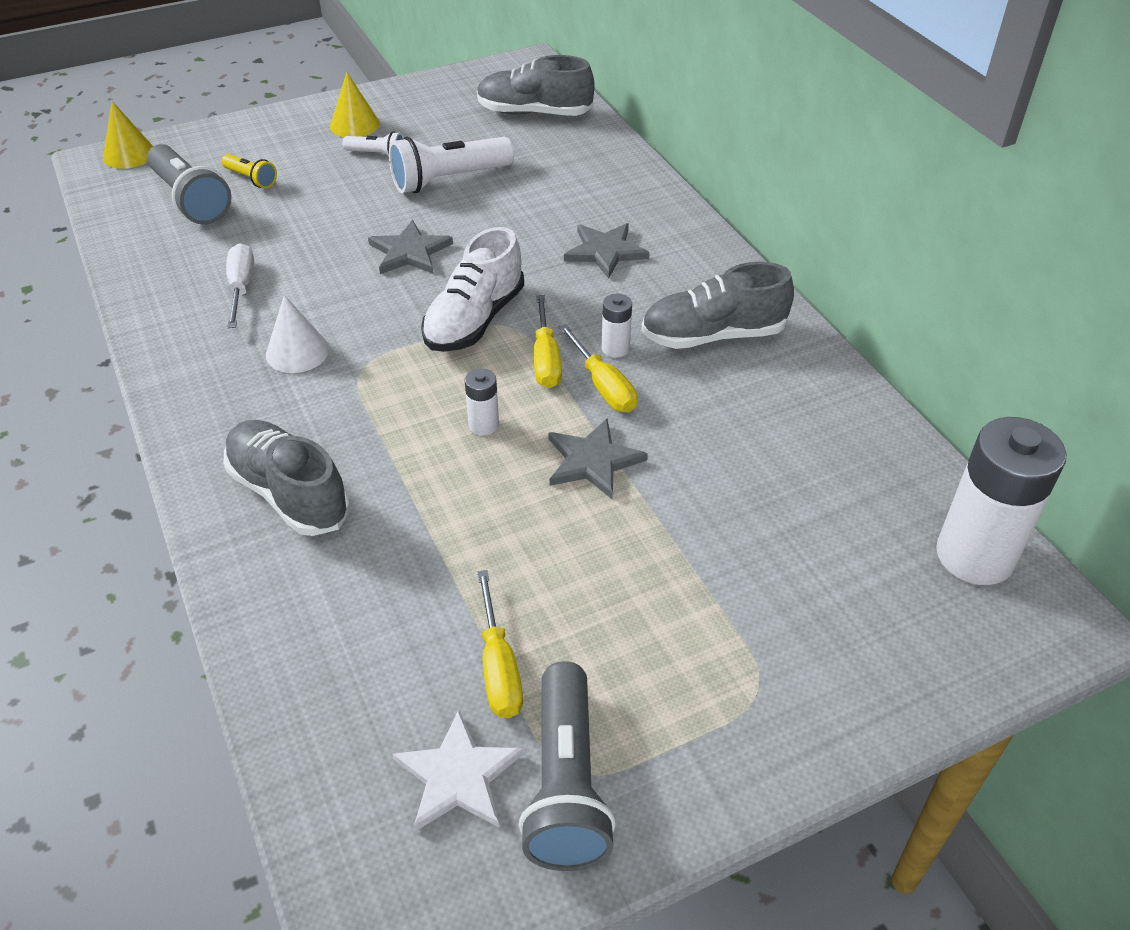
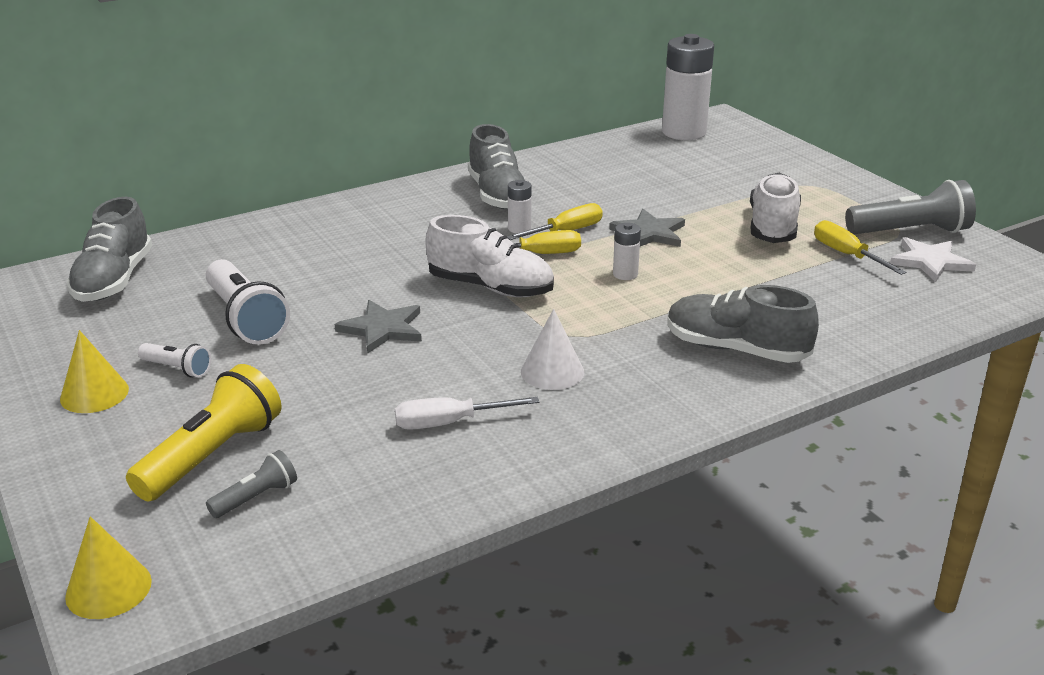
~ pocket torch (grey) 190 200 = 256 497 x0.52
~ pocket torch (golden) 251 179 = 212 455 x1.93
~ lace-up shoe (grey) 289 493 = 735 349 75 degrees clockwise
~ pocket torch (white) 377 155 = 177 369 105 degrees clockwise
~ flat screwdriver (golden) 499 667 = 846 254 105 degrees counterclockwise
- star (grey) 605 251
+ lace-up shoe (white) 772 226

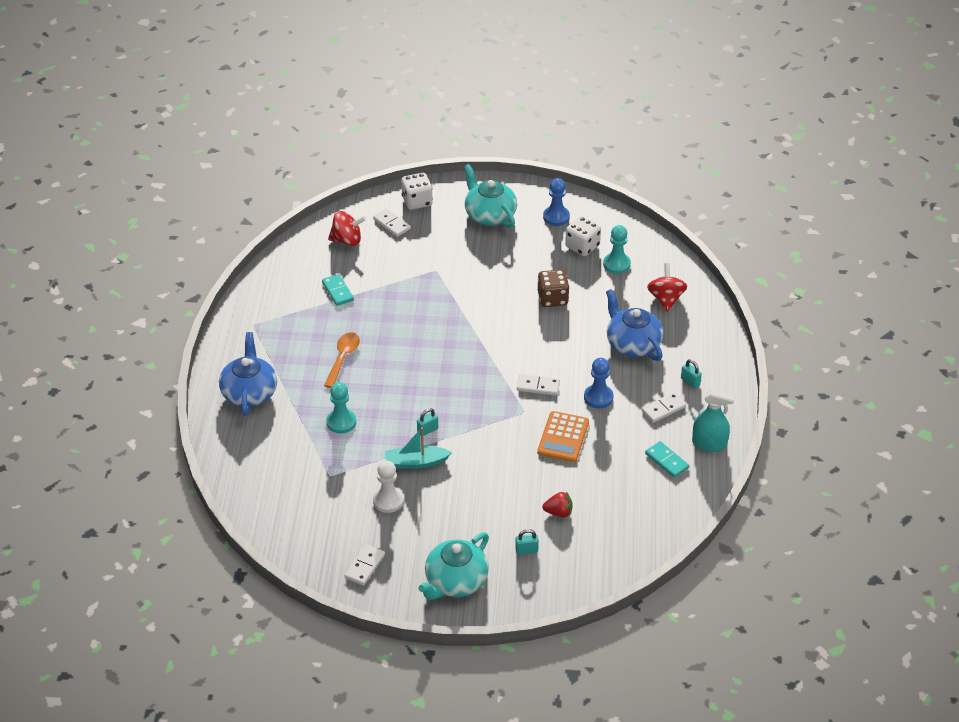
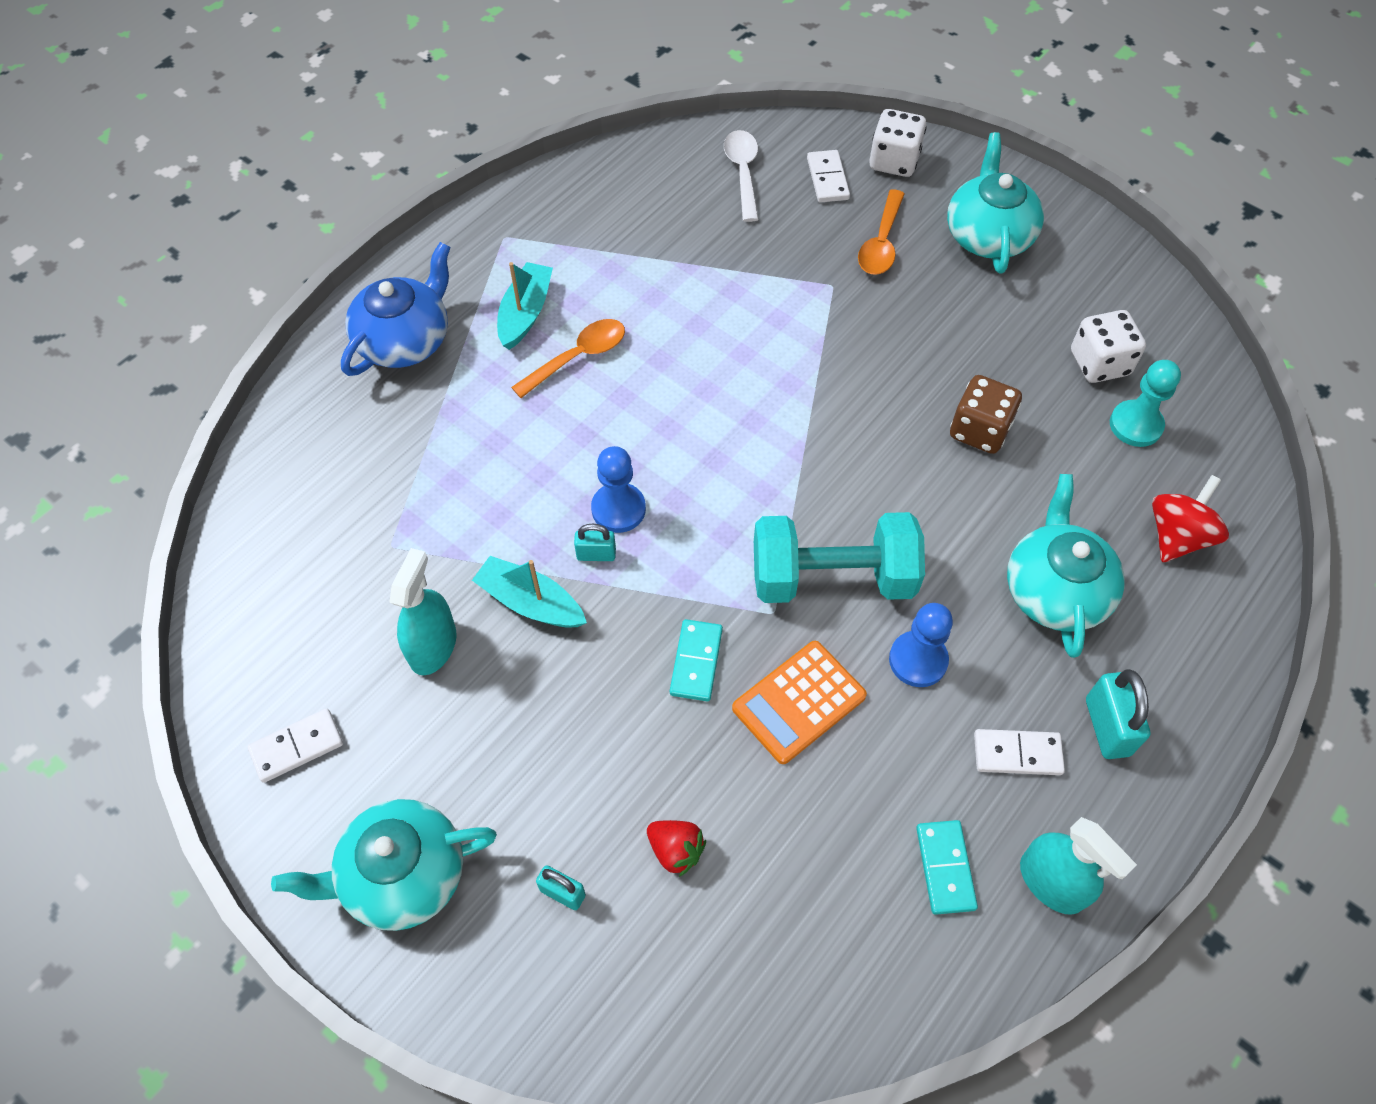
~ domino (turquoise) 338 291 to 696 662
- pawn (turquoise) 341 422
~ toy top (scarlet) 347 240 to tablespoon (white) 743 173
~ pawn (white) 388 500 to sprayer (turquoise) 433 646
~ domino (white) 538 386 to hand weight (turquoise) 832 578
~ pawn (royal blue) 556 217 to 618 509
~ china teapot (royal blue) 632 344 to china teapot (turquoise) 1055 590
~ padlock (turquoise) 690 382 = 1107 727 x1.65
+ boat (turquoise) 525 313
+ tablespoon (bright orange) 881 243

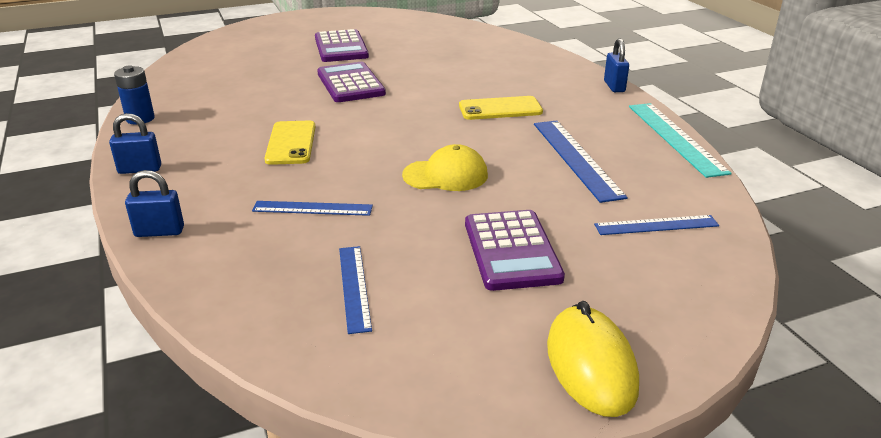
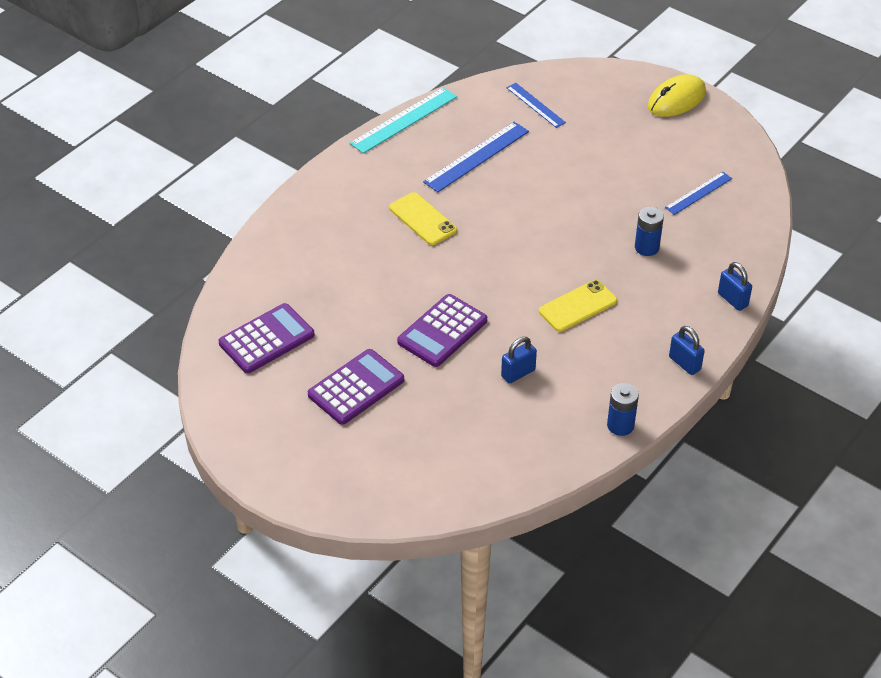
~ ruler (royal blue) 312 208 to battery (royal blue) 646 247
- peaked cap (golden) 445 175
~ adding machine (royal purple) 511 251 to 266 339
~ padlock (royal blue) 614 86 to 518 373

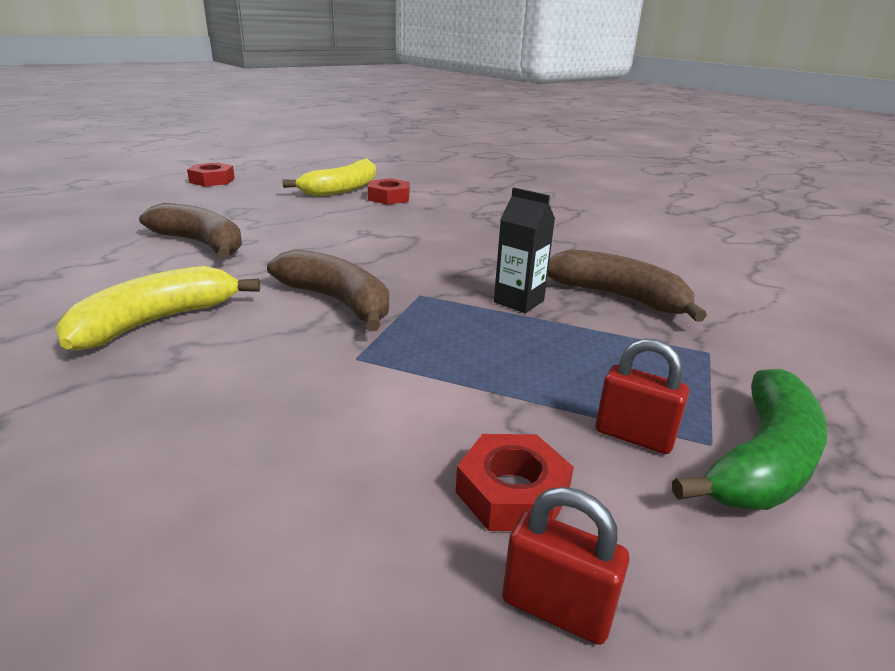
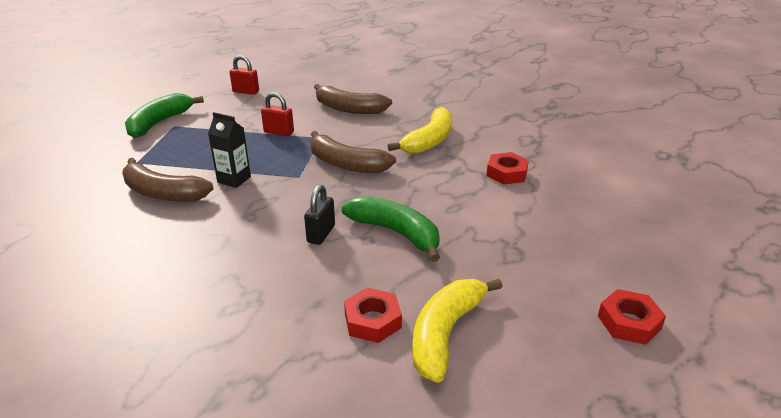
~ banana fruit (russet) 201 244 to 349 109
~ hex nut (scarlet) 512 492 to 506 173
~ padlock (scarlet) 633 436 to 279 132
+ padlock (ebony) 321 234
+ banana fruit (green) 396 233

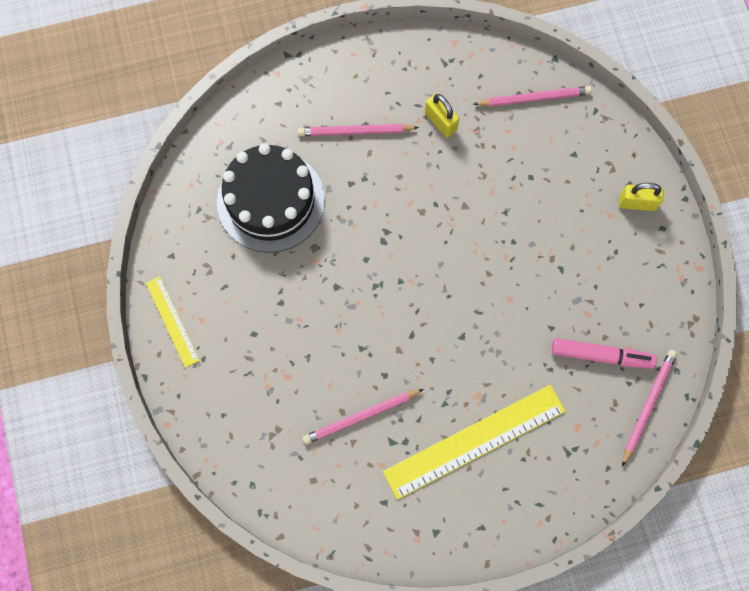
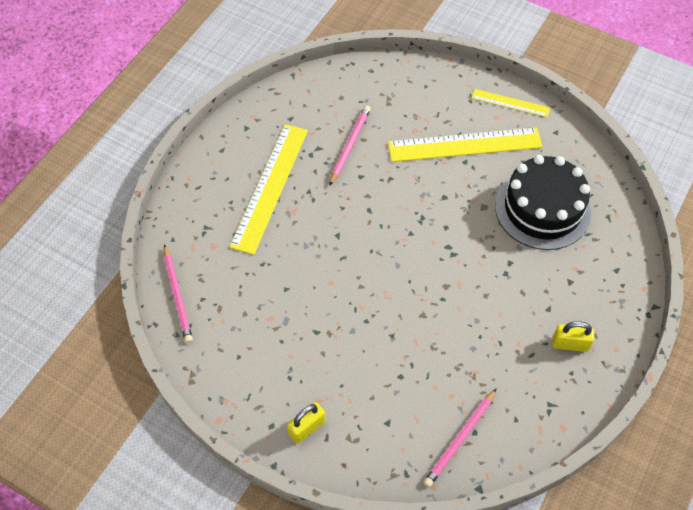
- lead pencil (rosy) 355 132
~ padlock (golden) 440 121 to 570 344
- marker (rosy) 601 355
+ ruler (golden) 465 145

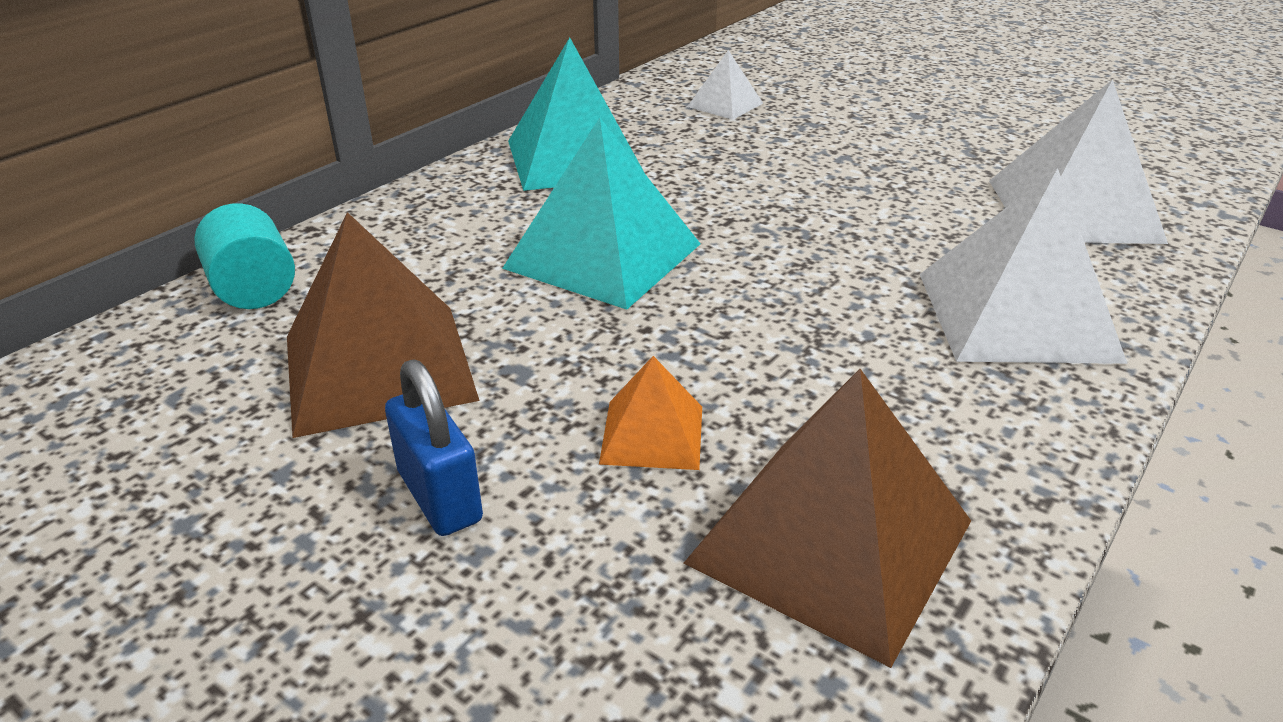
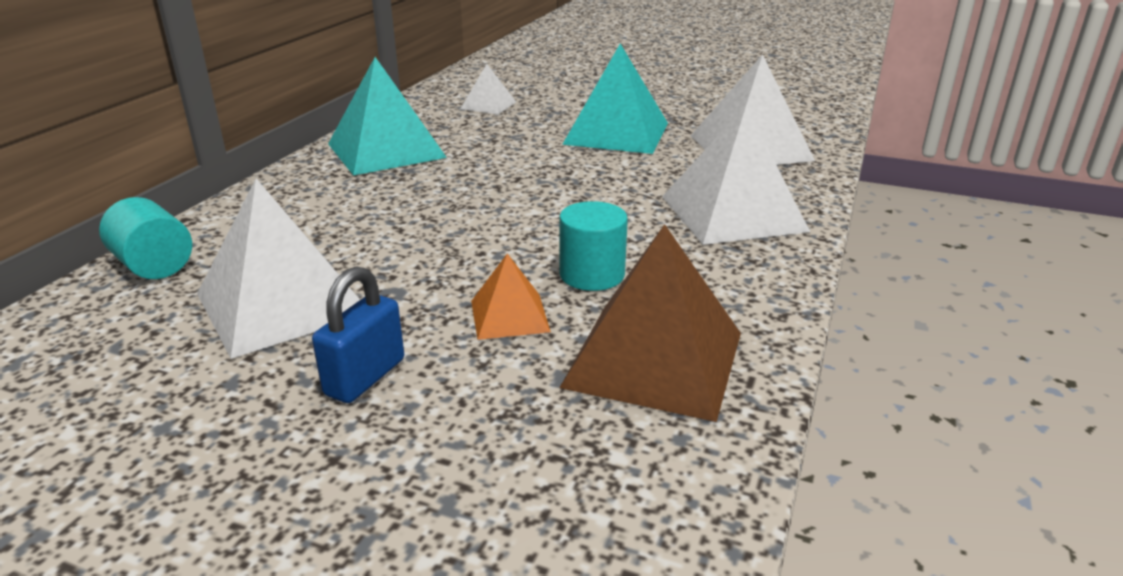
~ pyramid (russet) 379 367 to pyramid (white) 283 303
~ padlock (royal blue) 440 496 = 365 377 75 degrees clockwise
~ pyramid (turquoise) 603 255 to 616 133
+ solid cylinder (turquoise) 592 274

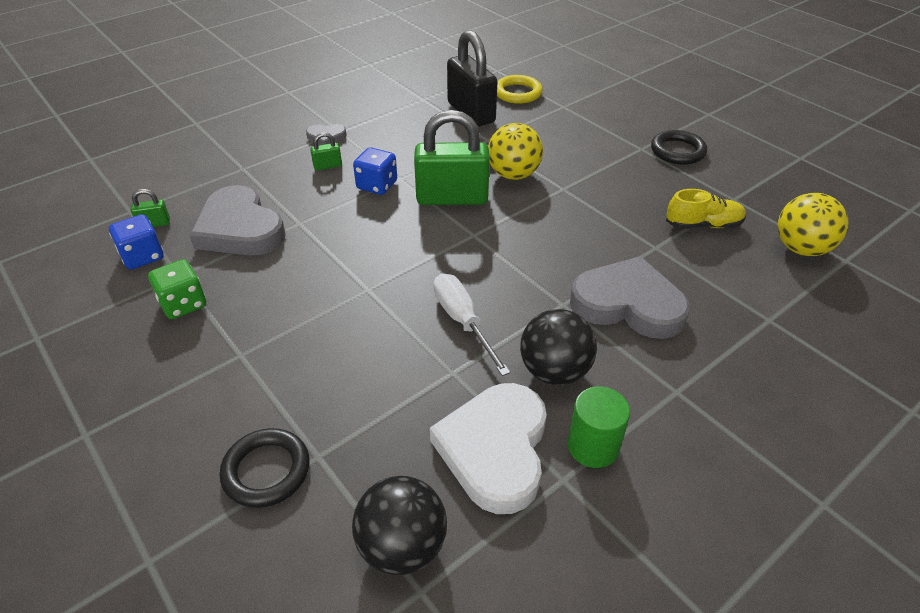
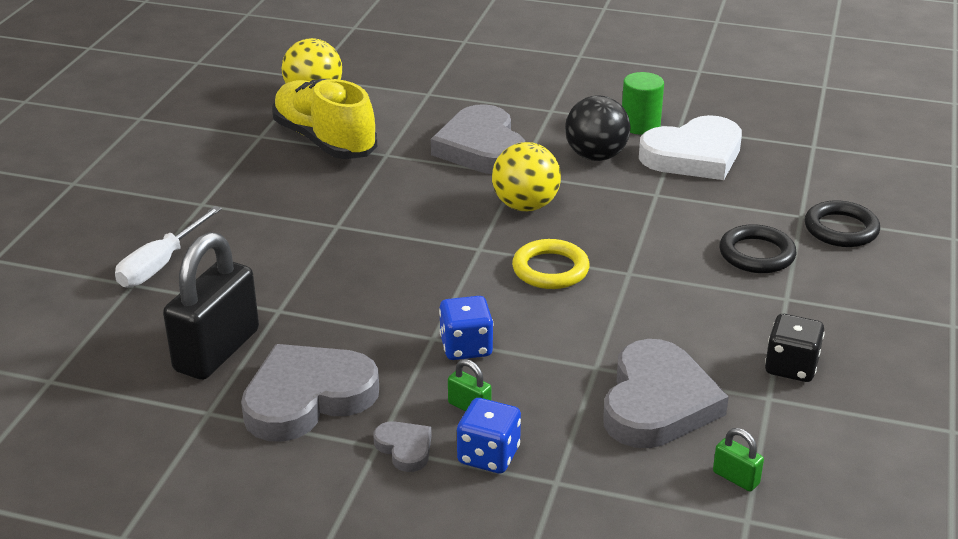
~ game die (royal blue) 143 256 to 488 455
~ game die (green) 183 304 to game die (ebony) 791 367
- sphere (ebony) 402 546
- padlock (green) 452 198
~ flat screwdriver (white) 463 321 to 161 264
~ sphere (golden) 513 174 to 525 206
~ hoop (golden) 517 93 to 550 269
~ hoop (ebony) 677 151 to 756 254
~ lace-up shoe (golden) 703 225 = 324 141 x1.72
+ heart shape (grey) 307 398

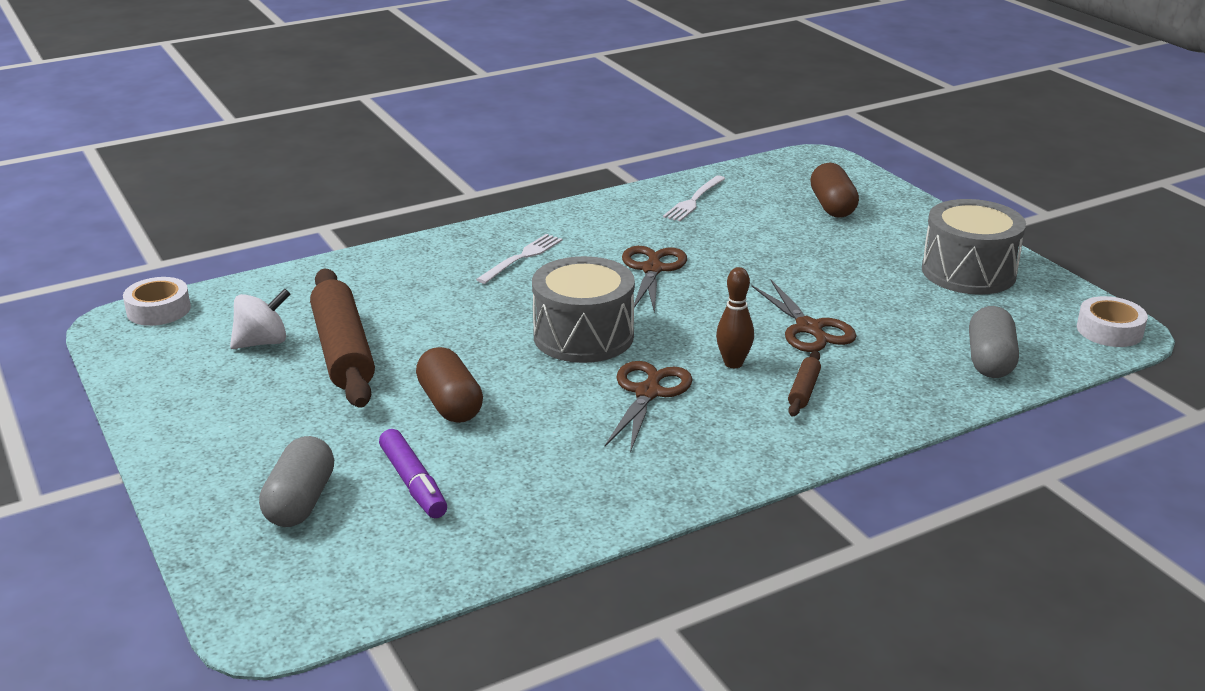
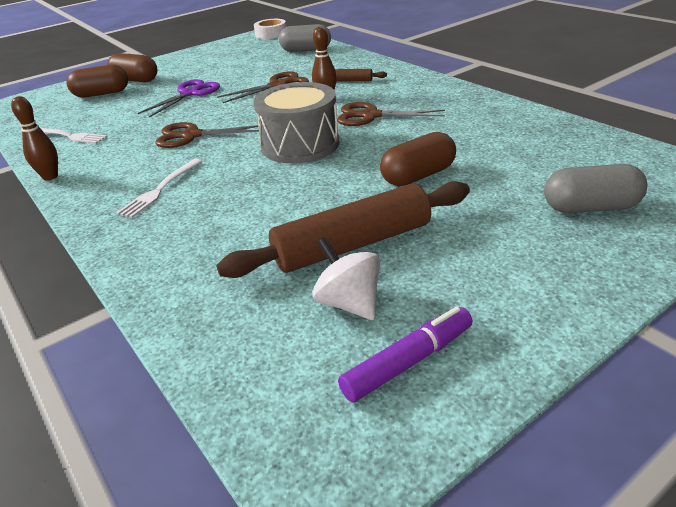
- roll of tape (white) 158 310
~ marker (royal purple) 413 483 to 408 362
~ table fork (white) 522 257 = 160 190 90 degrees counterclockwise
- snare drum (grey) 968 272
+ bowling pin (russet) 50 176
+ pill (russet) 135 80
+ shears (royal purple) 190 94

